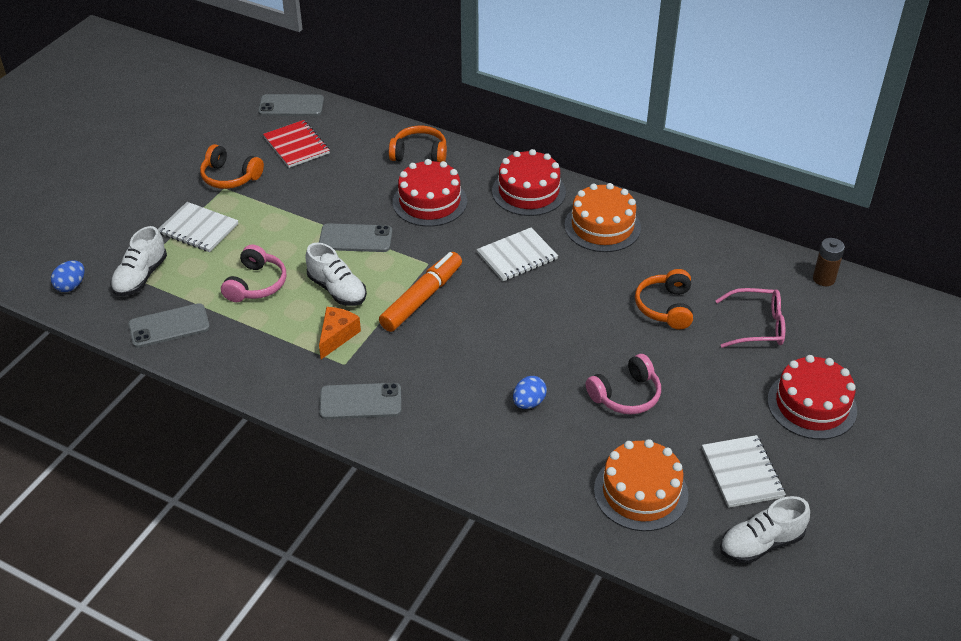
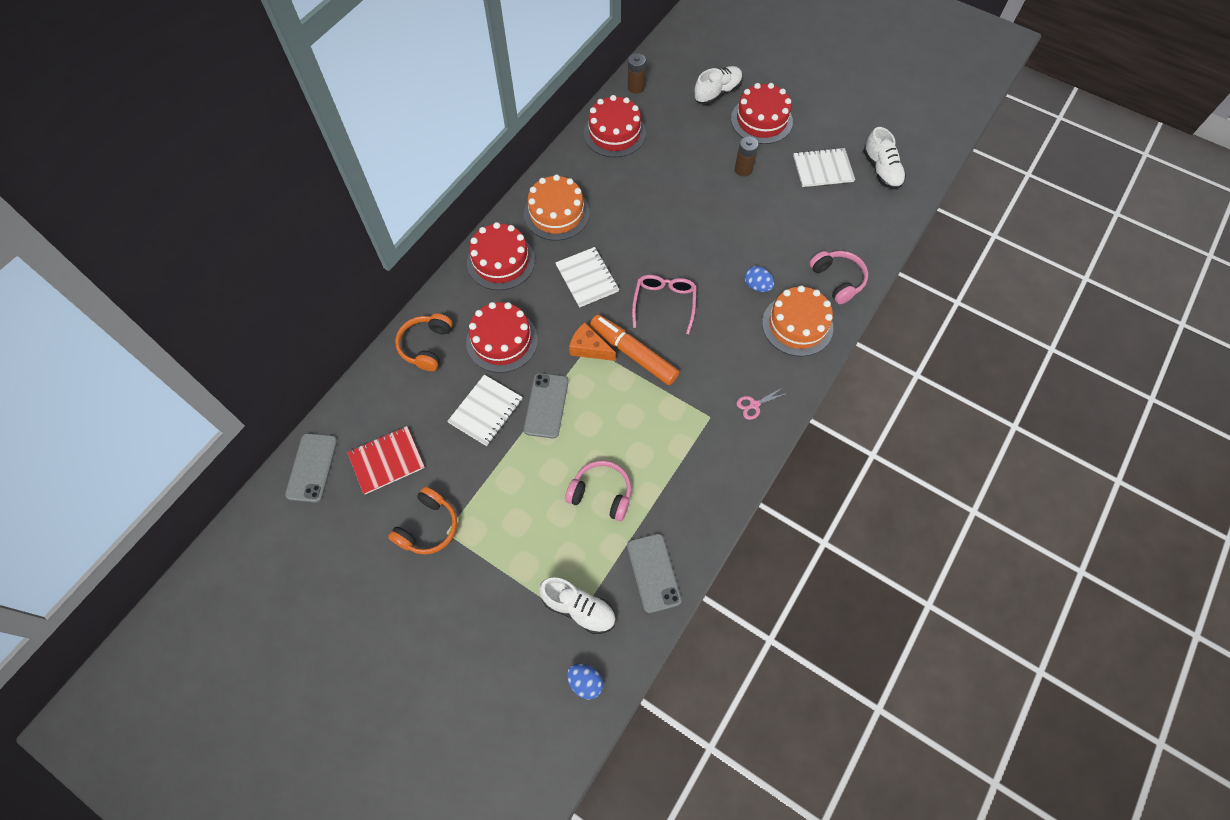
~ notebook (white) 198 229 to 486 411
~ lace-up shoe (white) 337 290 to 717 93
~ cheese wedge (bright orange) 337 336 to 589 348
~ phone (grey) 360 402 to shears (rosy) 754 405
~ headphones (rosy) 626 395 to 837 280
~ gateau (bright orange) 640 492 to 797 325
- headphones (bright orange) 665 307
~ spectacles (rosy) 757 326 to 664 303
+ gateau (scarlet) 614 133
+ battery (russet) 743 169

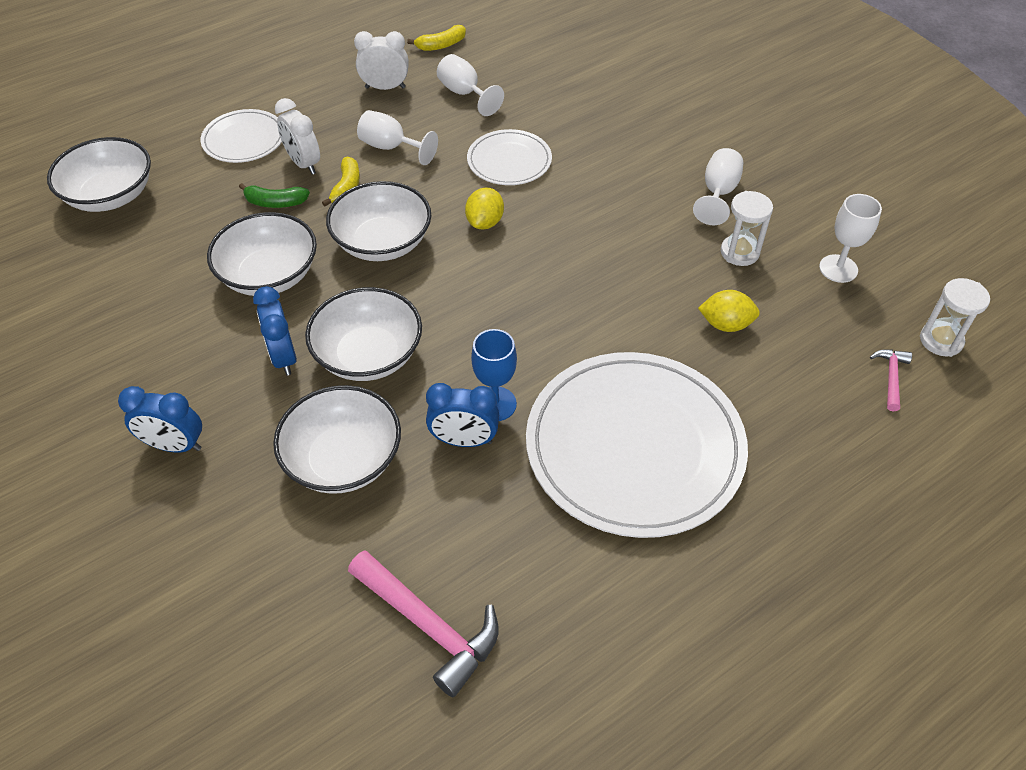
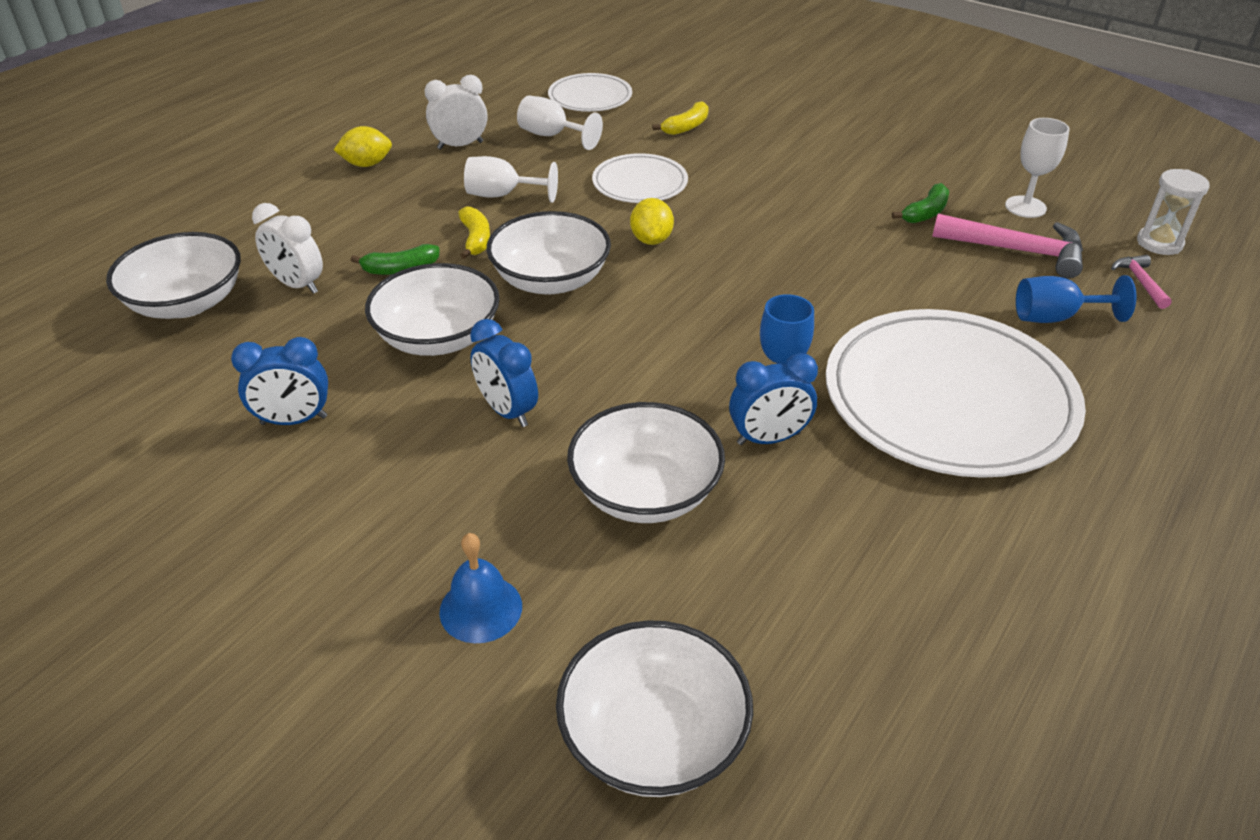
~ alarm clock (royal blue) 175 445 to 294 420
~ flat dish (white) 244 139 to 590 97
~ alarm clock (white) 304 164 to 297 285
~ bowl (white) 368 355 to 653 737
~ carpenter's hammer (rosy) 429 625 to 1017 251
~ banana fruit (golden) 441 45 to 686 127
- goblet (white) 718 193
~ toy lemon (golden) 725 324 to 367 164
~ sandglass (white) 739 252 to banana fruit (green) 925 213
+ hand bell (royal blue) 481 608
+ goblet (royal blue) 1055 317

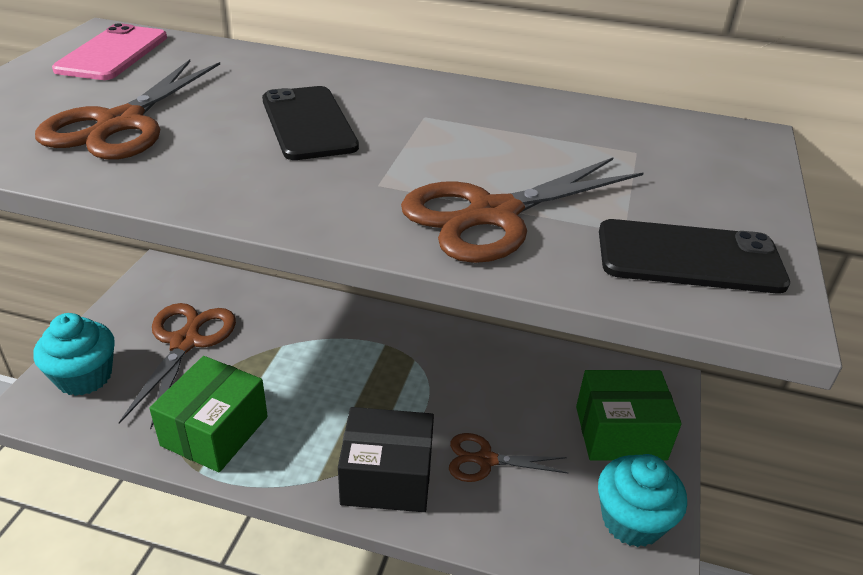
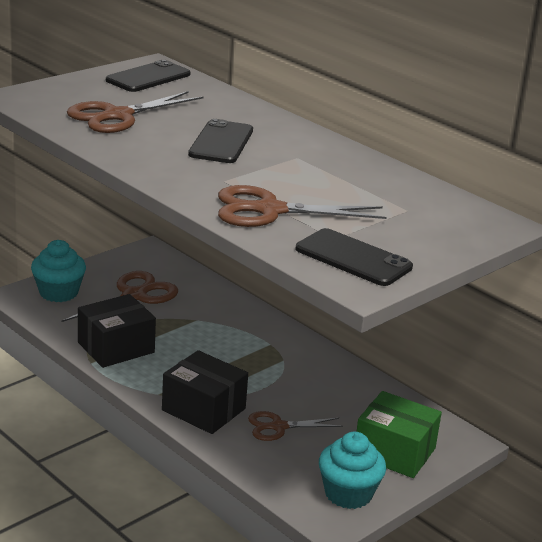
~ phone (rosy) 113 53 to phone (ebony) 148 77
~ parcel (green) 215 431 to parcel (ebony) 116 347
~ shears (russet) 485 460 = 278 427 45 degrees counterclockwise

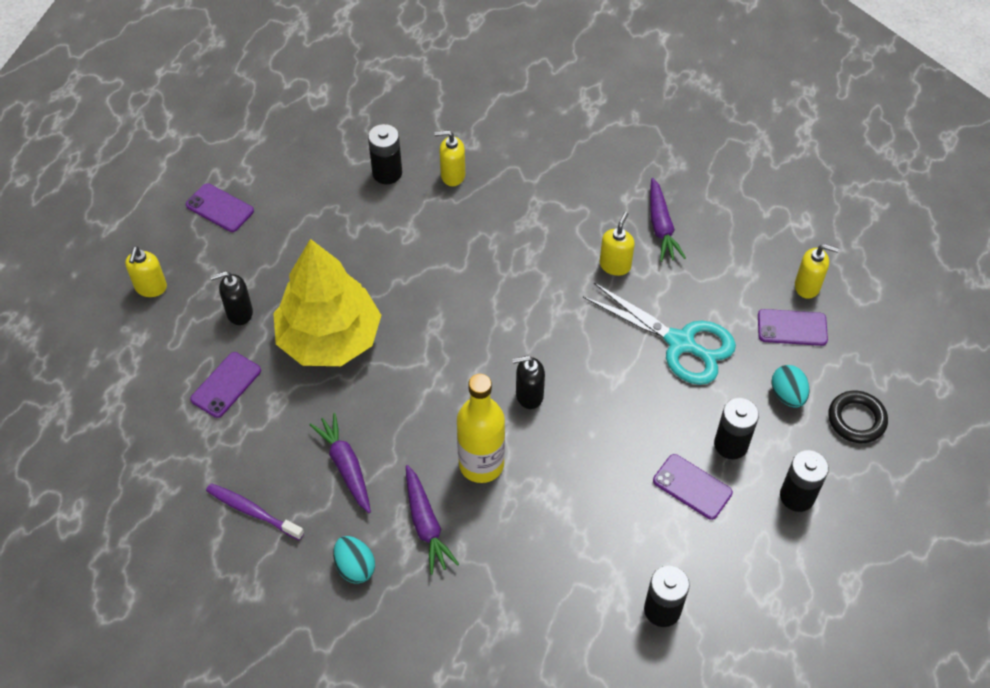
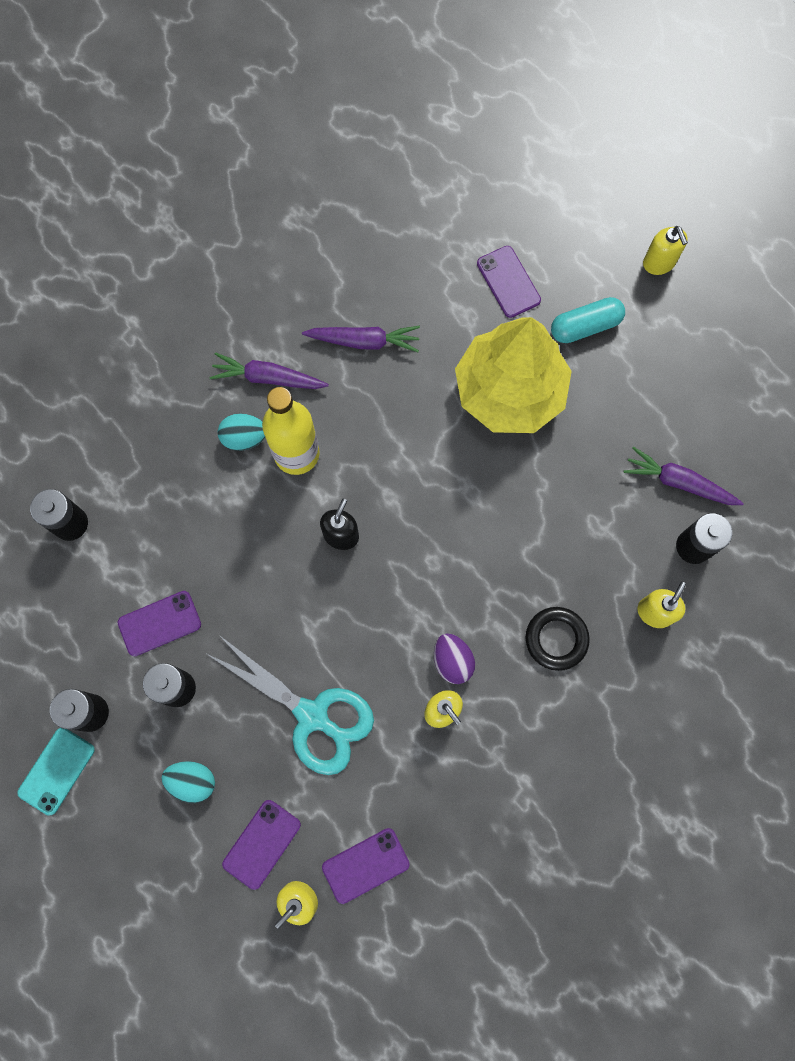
~ soap dispenser (golden) 151 288 = 659 263 150 degrees counterclockwise
~ phone (royal purple) 220 208 to 365 865
- dental brush (royal purple) 252 511
~ soap dispenser (ebony) 239 313 to pill (turquoise) 585 326
~ egg (turquoise) 355 567 to 244 437
~ shears (turquoise) 680 343 = 312 715 120 degrees counterclockwise
~ toy carrot (royal purple) 661 226 to 679 482
~ hoop (ebony) 856 419 to 556 639
+ phone (turquoise) 56 771
+ egg (royal purple) 452 661

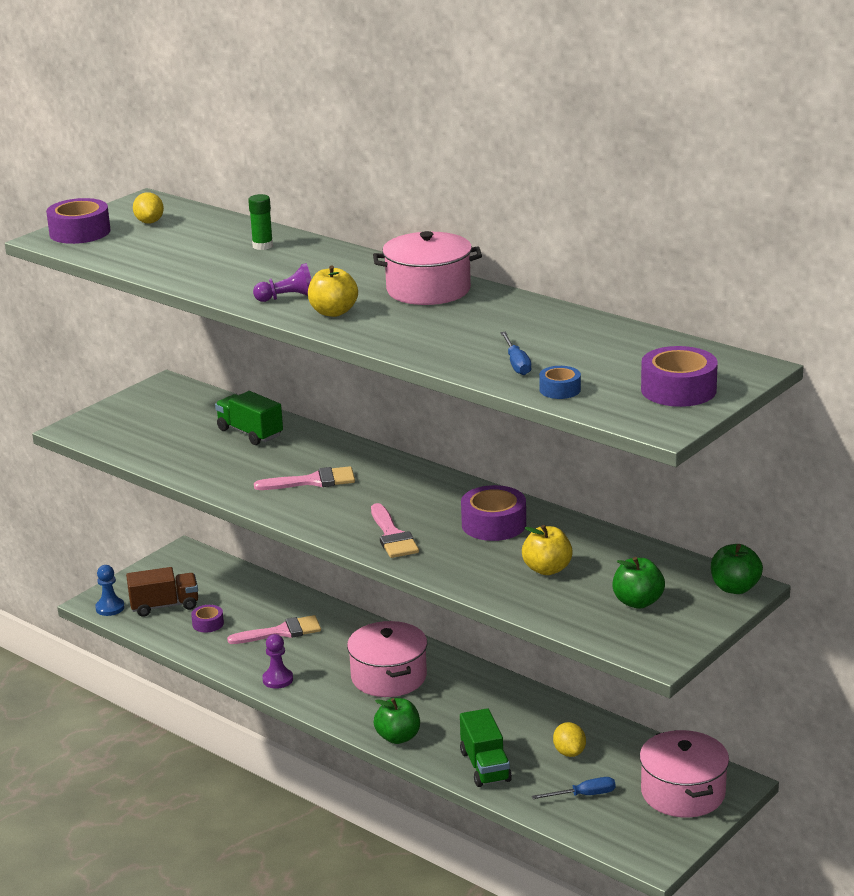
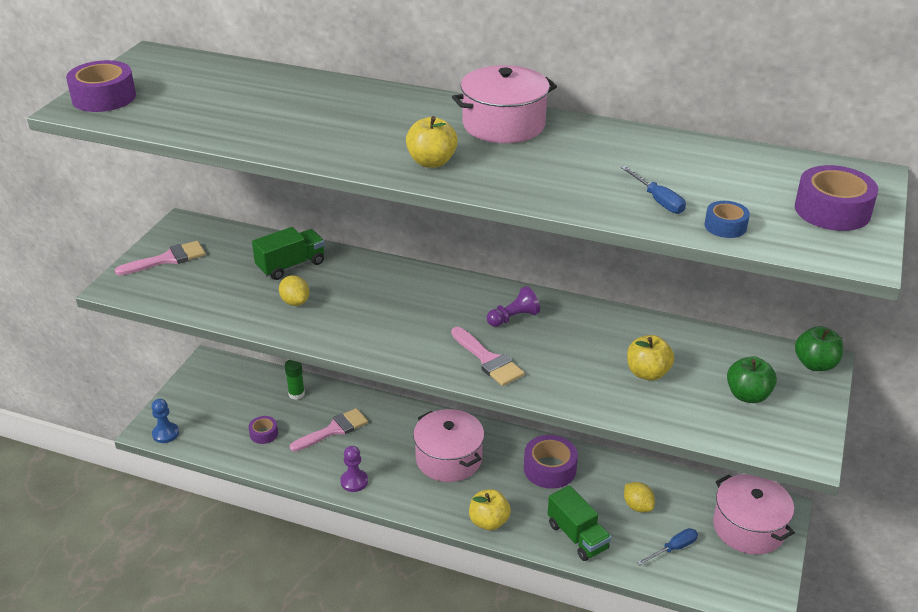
- toy truck (russet) 164 606
~ toy lemon (golden) 149 222 to 295 302
~ toy truck (green) 250 433 = 291 266 120 degrees clockwise
~ glue (green) 262 246 to 296 394
~ pawn (royal purple) 288 298 to 513 318
~ paint brush (rosy) 313 481 to 167 259
~ toy apple (green) 398 737 to toy apple (golden) 489 522
~ roll of tape (royal purple) 493 524 to 549 469

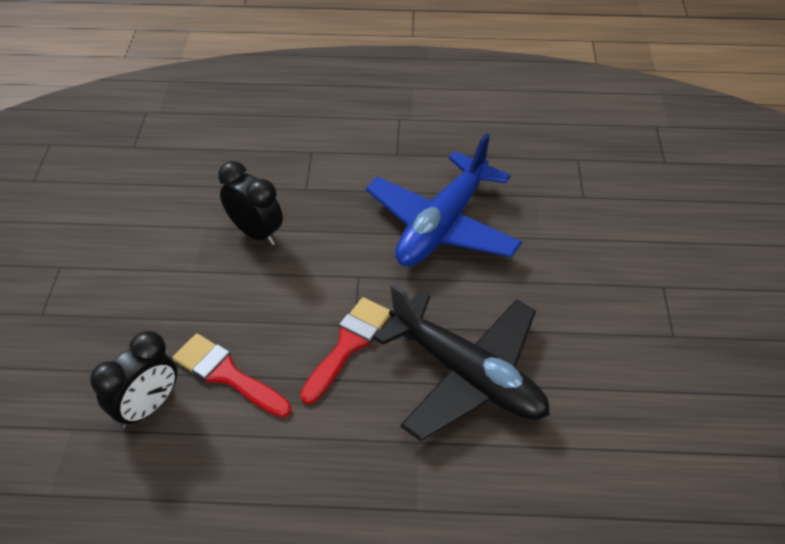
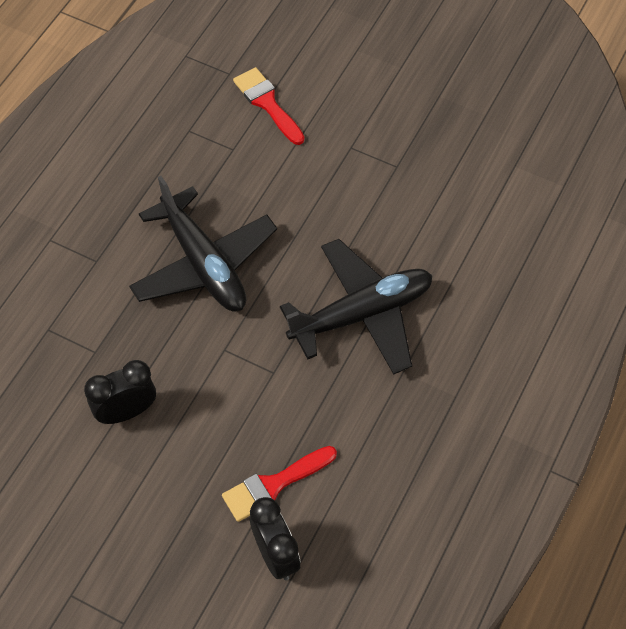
~ paint brush (scarlet) 348 345 to 267 103
~ aeroplane (royal blue) 442 225 to aeroplane (ebony) 203 263

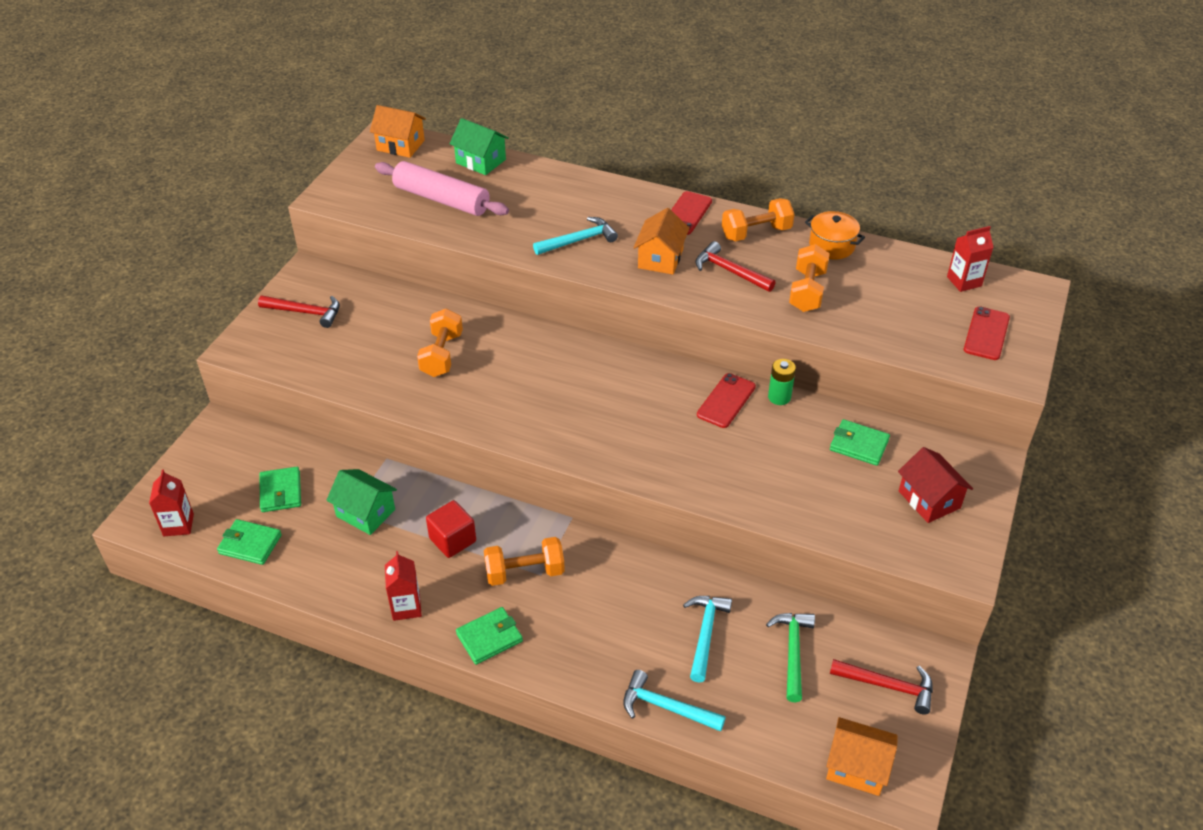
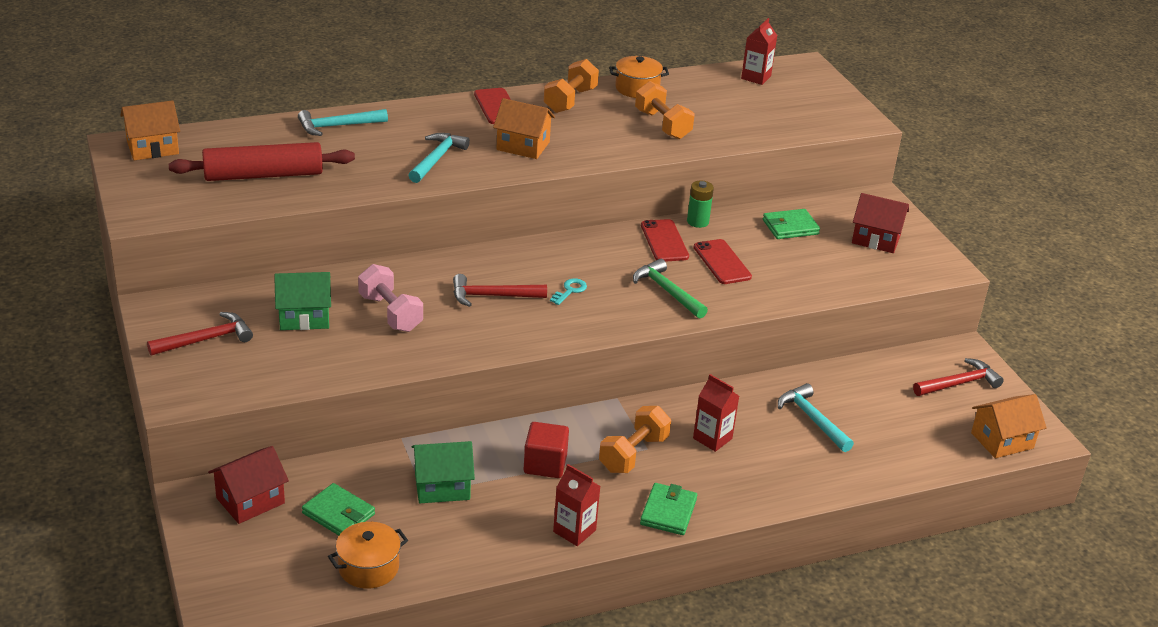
~ carton (scarlet) 178 525 to 712 438
~ wallet (green) 250 544 to stockpot (bright orange) 368 567
~ rolling pin (rosy) 441 199 to rolling pin (scarlet) 263 175
~ hand weight (bright orange) 441 355 to hand weight (rosy) 390 313
~ cottage (green) 481 161 to 304 317
~ carpenter's hammer (turquoise) 666 707 to 338 126
~ cottage (bright orange) 660 259 = 523 146 45 degrees counterclockwise
~ carpenter's hammer (scarlet) 730 271 to 493 296
~ carpenter's hammer (green) 792 652 to 667 291
~ phone (scarlet) 986 333 to 722 262
+ cottage (scarlet) 250 501
+ latchkey (turquoise) 570 291

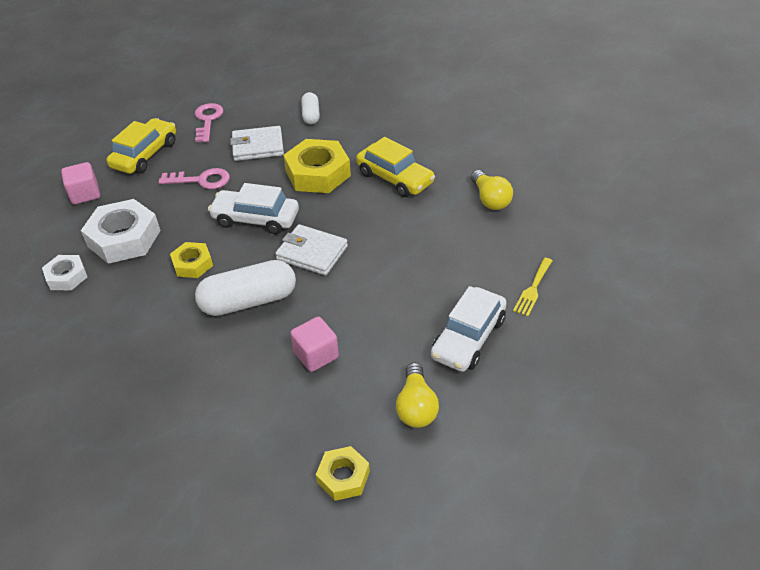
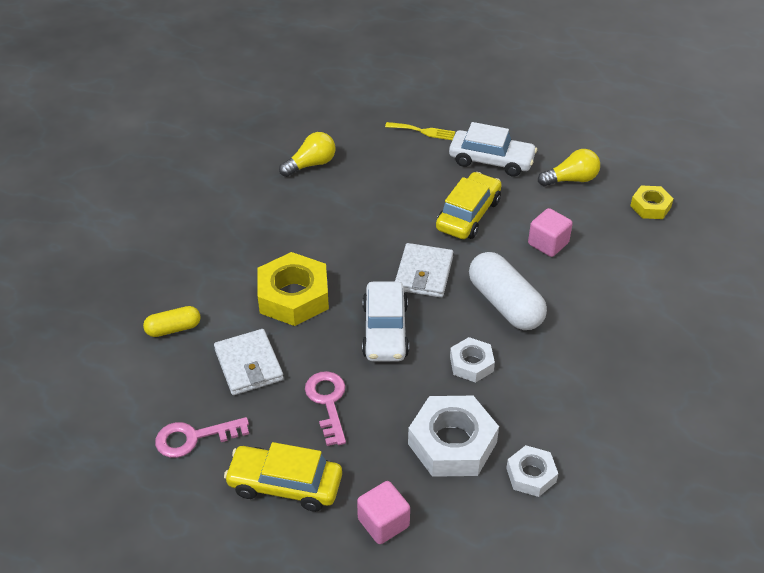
~ hex nut (golden) 193 264 to hex nut (white) 471 364
~ pill (white) 311 115 to pill (golden) 173 329
~ toy car (golden) 395 178 to 468 215

